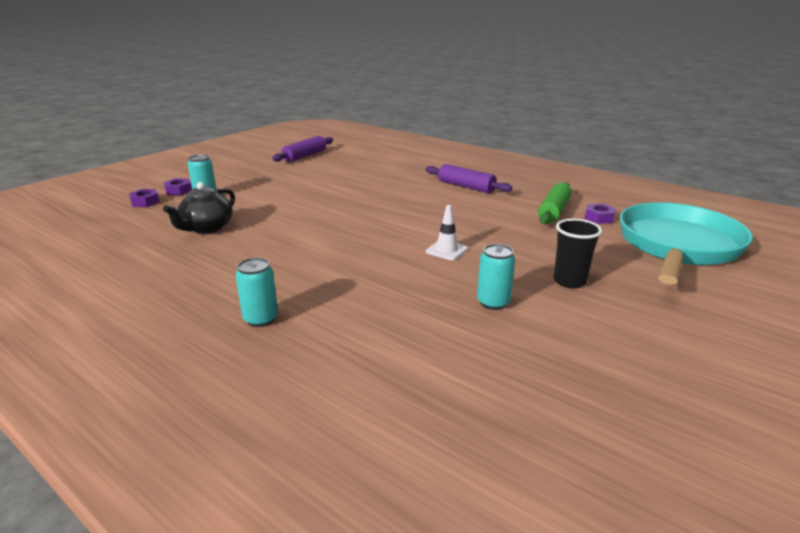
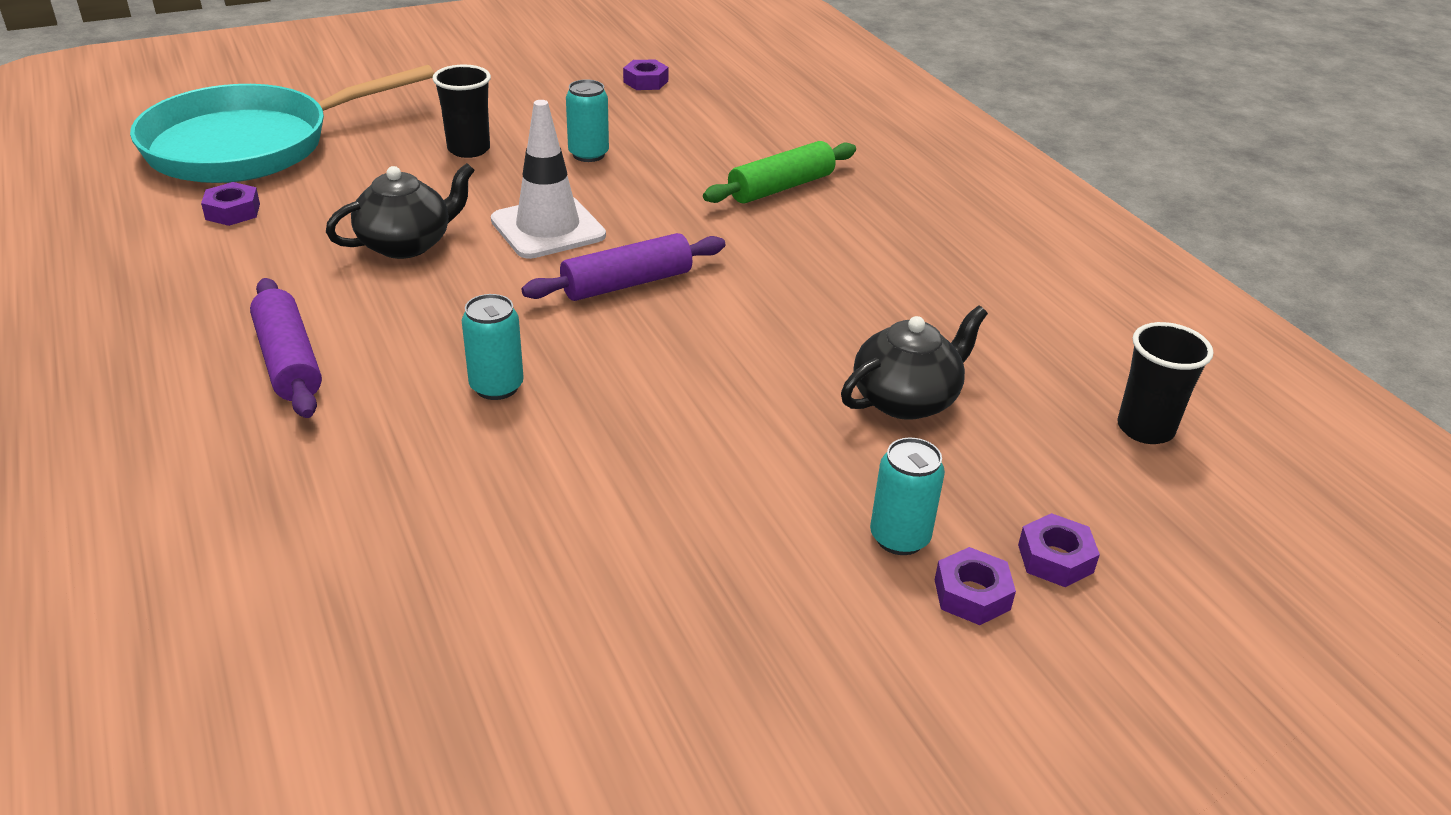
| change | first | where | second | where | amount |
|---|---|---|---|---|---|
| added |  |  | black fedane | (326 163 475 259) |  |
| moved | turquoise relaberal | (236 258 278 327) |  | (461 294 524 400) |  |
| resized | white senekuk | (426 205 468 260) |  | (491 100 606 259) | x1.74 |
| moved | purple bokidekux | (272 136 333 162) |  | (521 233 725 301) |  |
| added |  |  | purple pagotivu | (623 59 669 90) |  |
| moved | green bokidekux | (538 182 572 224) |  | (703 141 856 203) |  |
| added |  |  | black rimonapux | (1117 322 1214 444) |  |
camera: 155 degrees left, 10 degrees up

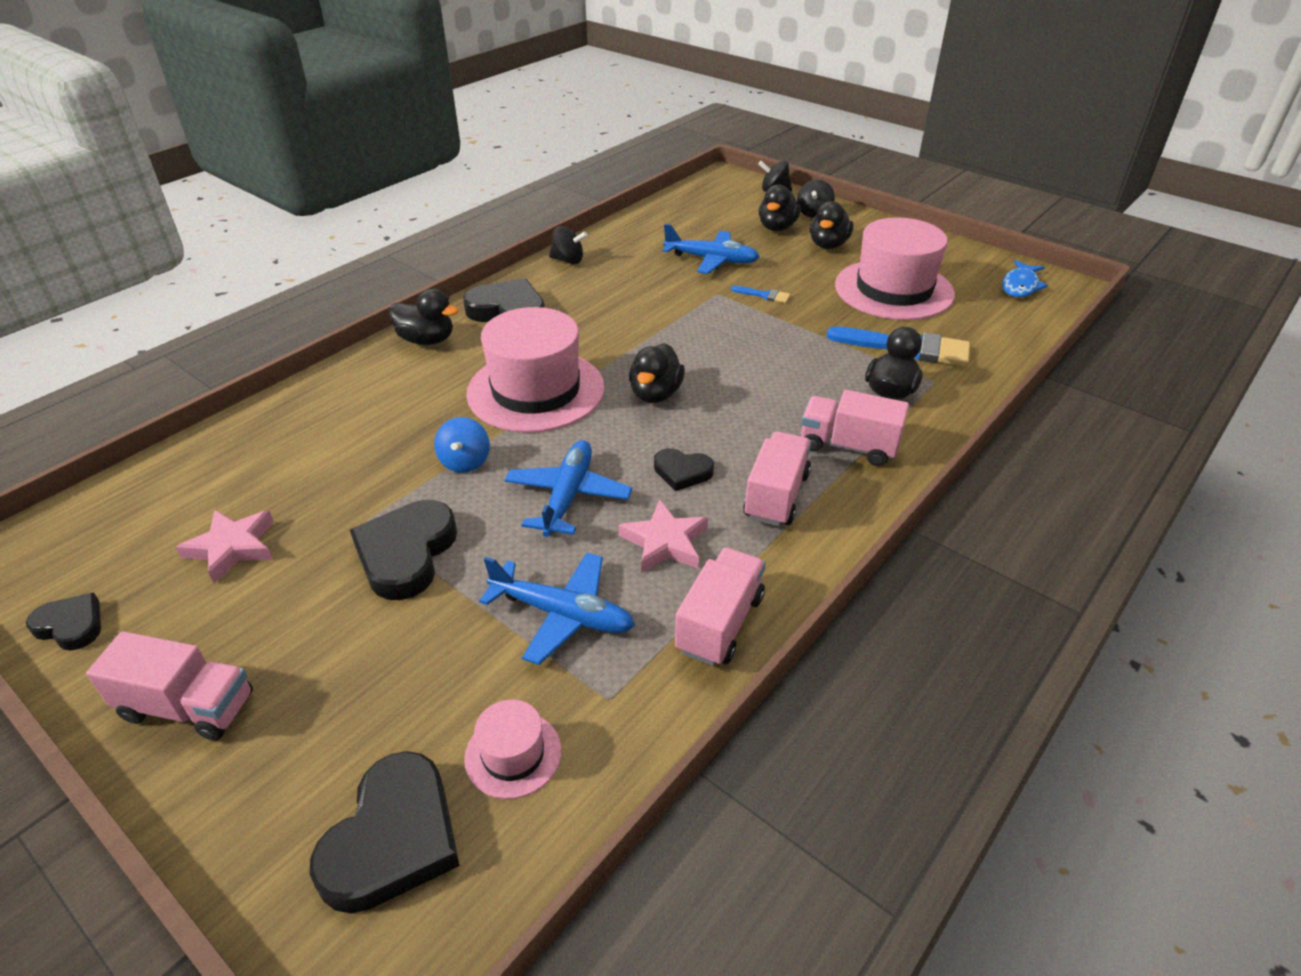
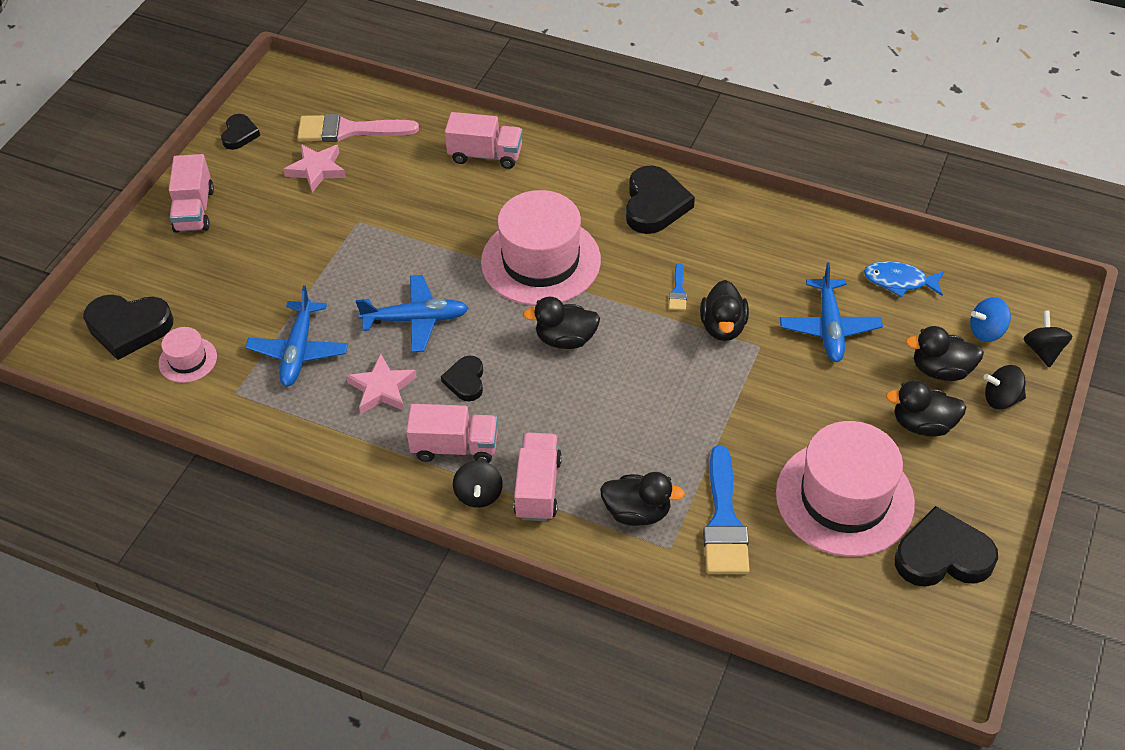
| change | first | where | second | where | amount |
|---|---|---|---|---|---|
| added |  |  | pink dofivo | (297 113 419 142) |  |
| moved | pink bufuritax | (675 548 766 666) |  | (445 112 523 169) |  |
| moved | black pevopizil | (549 226 588 264) |  | (453 461 503 508) |  |
| moved | blue dofivo | (731 286 791 303) |  | (669 263 687 311) |  |
| moved | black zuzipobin | (389 289 459 345) |  | (700 280 749 341) |  |
| moved | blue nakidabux | (1002 260 1048 298) |  | (864 261 944 297) |  |
| moved | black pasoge | (350 500 457 600) |  | (895 506 998 587) |  |
| moved | blue pevopizil | (434 417 490 473) |  | (970 297 1011 342) |  |
camera: 75 degrees right, 10 degrees up

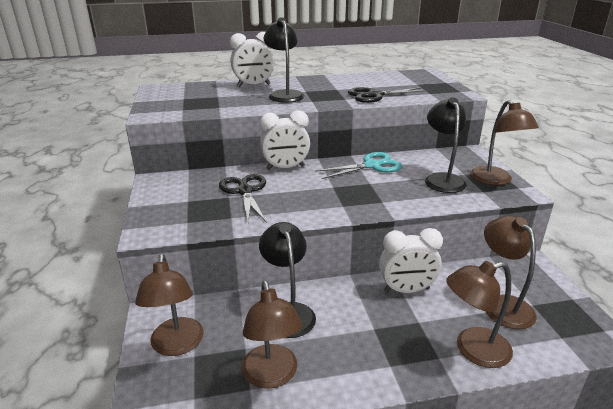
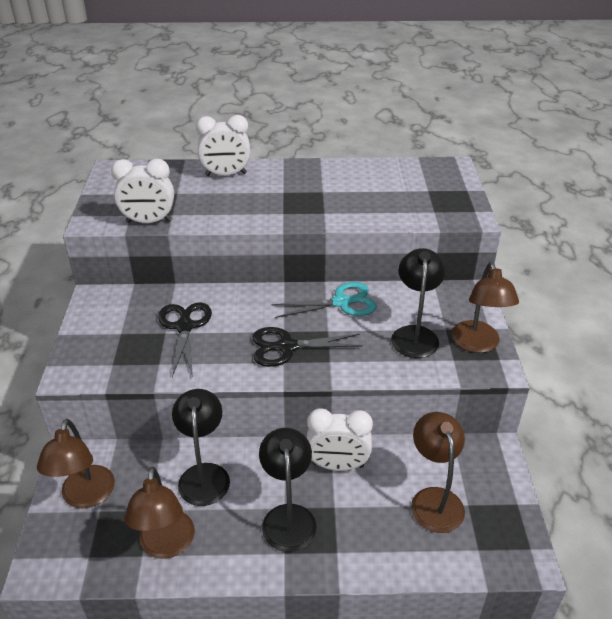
| change | first | where | second | where | amount |
|---|---|---|---|---|---|
| moved | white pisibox | (260 111 310 170) |  | (111 158 174 223) |  |
| moved | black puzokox | (348 87 429 103) |  | (252 327 363 367) |  |
| moved | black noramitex | (264 17 304 103) |  | (259 428 316 552) |  |
| removed | brown noramitex | (446 261 513 368) |  |  |  |
camera: 10 degrees right, 10 degrees up

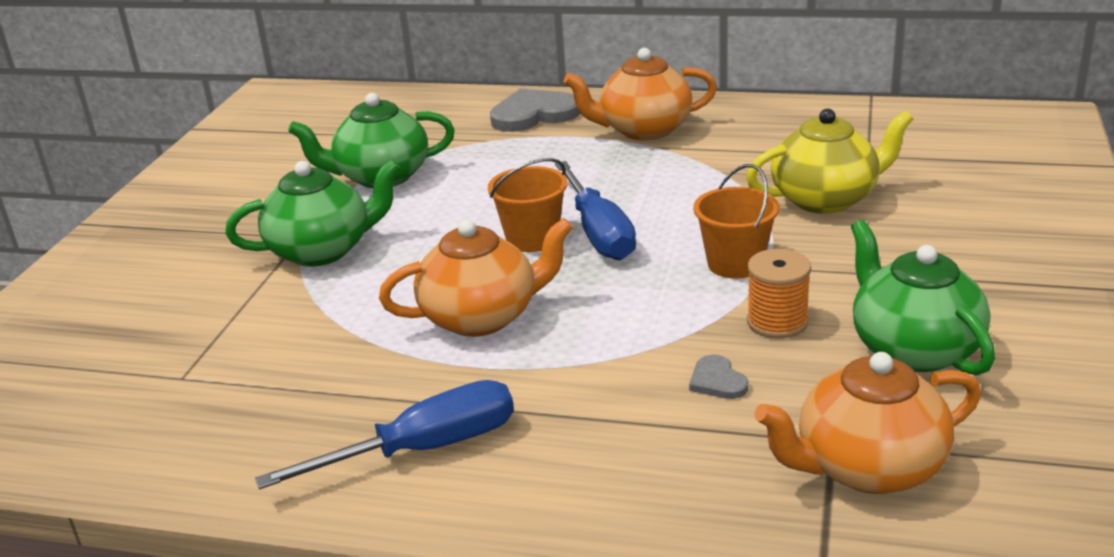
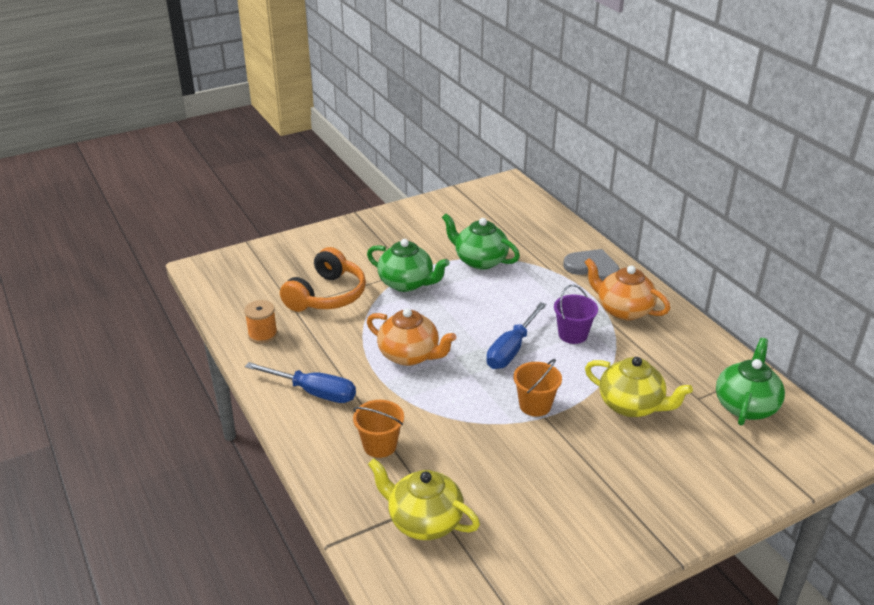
| change | first | where | second | where | amount |
|---|---|---|---|---|---|
| moved | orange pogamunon | (747 249 811 338) |  | (244 300 278 344) |  |
| added |  |  | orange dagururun | (280 247 366 312) |  |
| moved | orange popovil | (488 158 567 252) |  | (353 400 404 458) |  |
| recoloured | orange fedane | (754 352 981 494) | yellow fedane | (368 458 480 540) |  |
| added |  |  | purple popovil | (554 285 598 344) |  |
| moved | green fedane | (851 220 995 376) |  | (716 338 785 426) |  |
| removed | grey pasoge | (689 355 748 399) |  |  |  |
camera: 45 degrees right, 5 degrees up

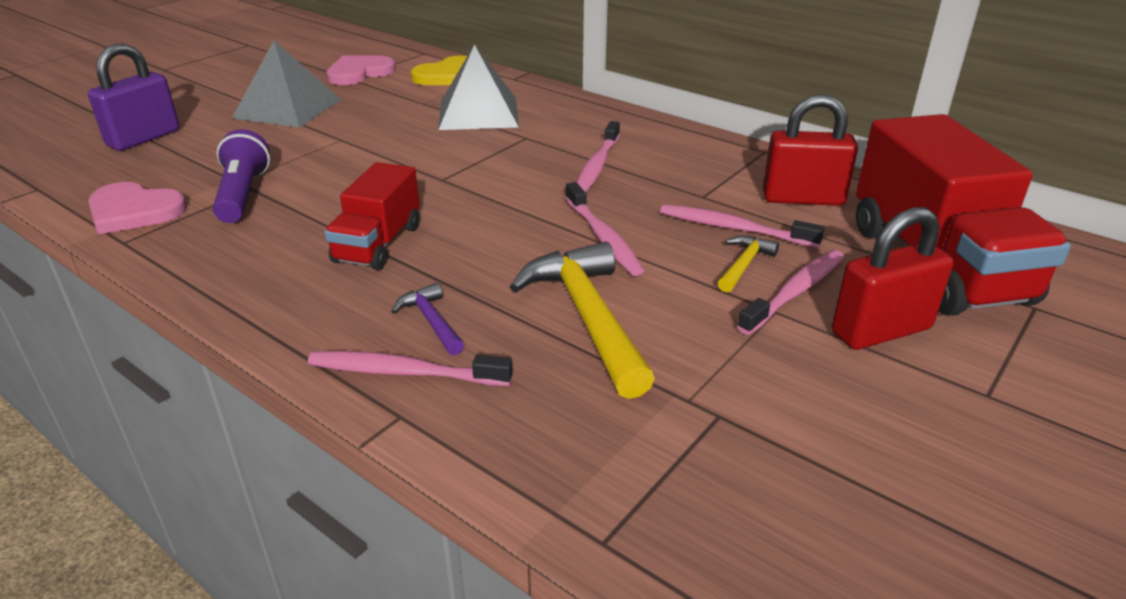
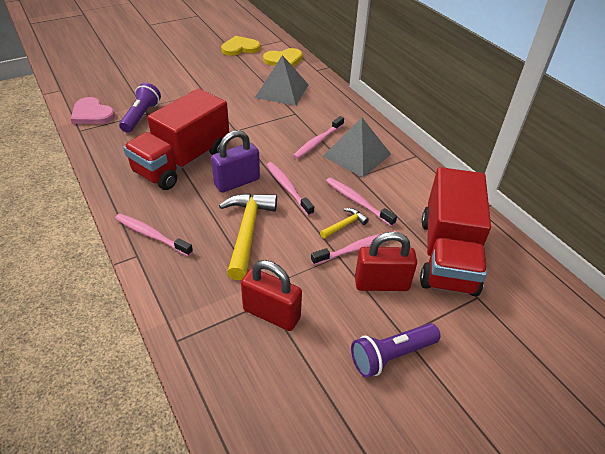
| change | first | where | second | where | amount |
|---|---|---|---|---|---|
| resized | red bufuritax | (324 162 420 270) |  | (123 88 229 190) | x1.78 |
| moved | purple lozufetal | (88 44 180 151) |  | (211 130 260 193) |  |
| recoloured | pink pasoge | (326 55 396 85) | yellow pasoge | (221 36 261 56) |  |
| moved | red lozufetal | (763 94 858 206) |  | (241 260 302 331) |  |
| turned | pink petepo | (565 182 645 276) |  | (267 162 314 216) | 150 degrees clockwise |
| moved | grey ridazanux | (232 41 341 128) |  | (323 118 391 177) |  |
| added |  |  | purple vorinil | (351 323 440 378) |  |
| removed | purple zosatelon | (391 283 464 355) |  |  |  |
camera: 20 degrees right, 10 degrees up

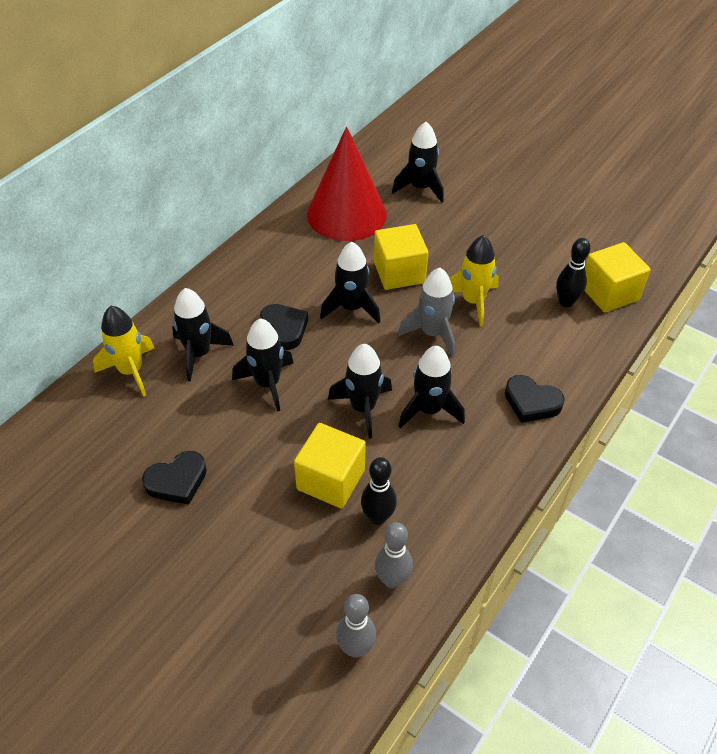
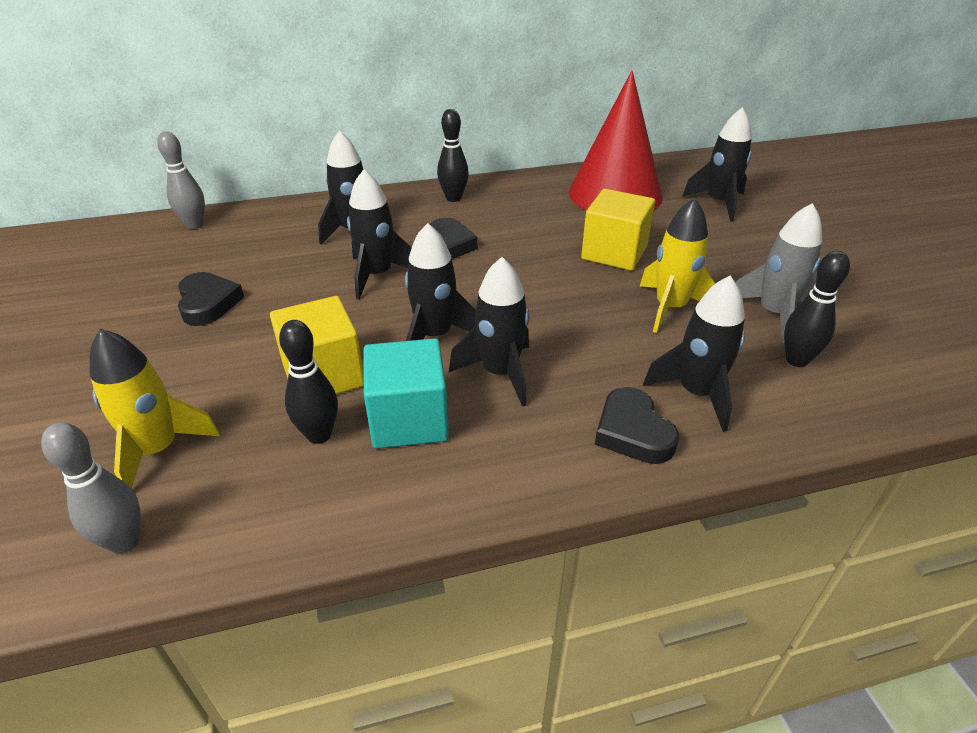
| change | first | where | second | where | amount |
|---|---|---|---|---|---|
| moved | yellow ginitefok | (93 306 155 397) |  | (89 329 220 488) |  |
| moved | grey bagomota | (375 522 413 589) |  | (157 132 205 229) |  |
| turned | black pasoge | (142 451 207 505) |  | (178 272 244 326) | 120 degrees counterclockwise |
| added |  |  | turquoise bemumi | (363 338 449 449) |  |
| added |  |  | black bagomota | (437 109 469 202) |  |
| moved | black ginitefok | (320 242 380 323) |  | (643 276 745 432) |  |
| moved | grey ginitefok | (398 267 455 356) |  | (736 203 823 343) |  |
| removed | yellow bemumi | (585 242 651 313) |  |  |  |
camera: 40 degrees right, 10 degrees down

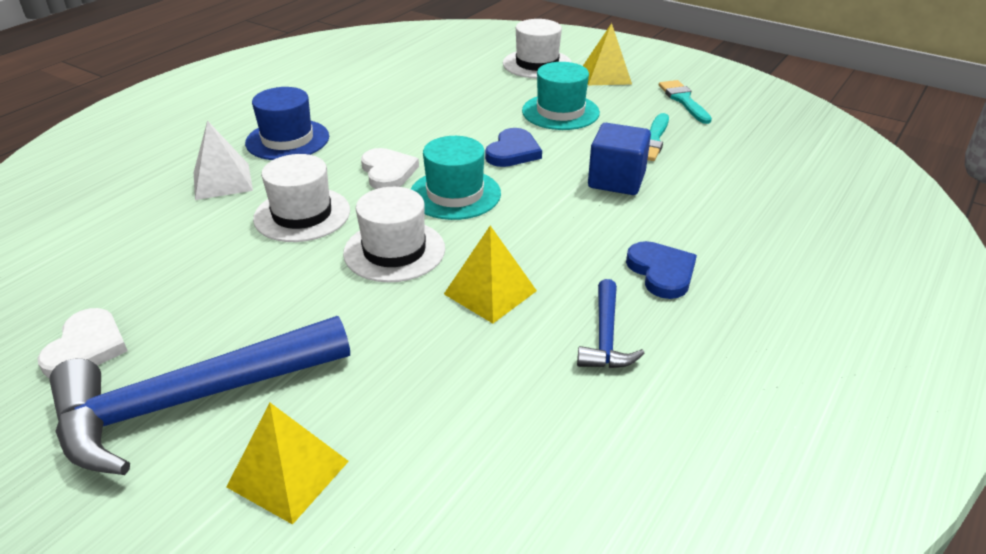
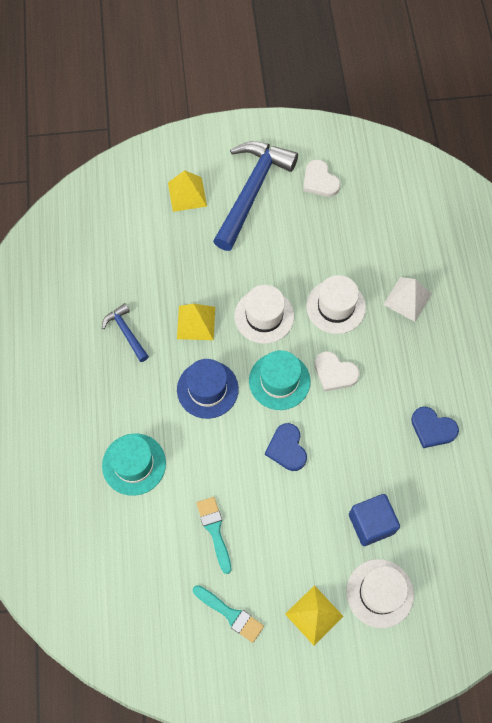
| change | first | where | second | where | amount |
|---|---|---|---|---|---|
| moved | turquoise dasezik | (522 62 600 130) |  | (102 434 166 496) |  |
| moved | blue dasezik | (245 87 329 160) |  | (177 359 239 419) |  |
| moved | blue bemumi | (588 123 651 195) |  | (349 494 400 546) |  |
| moved | blue pasoge | (626 241 697 299) |  | (411 407 459 448) |  |
camera: 140 degrees right, 30 degrees up

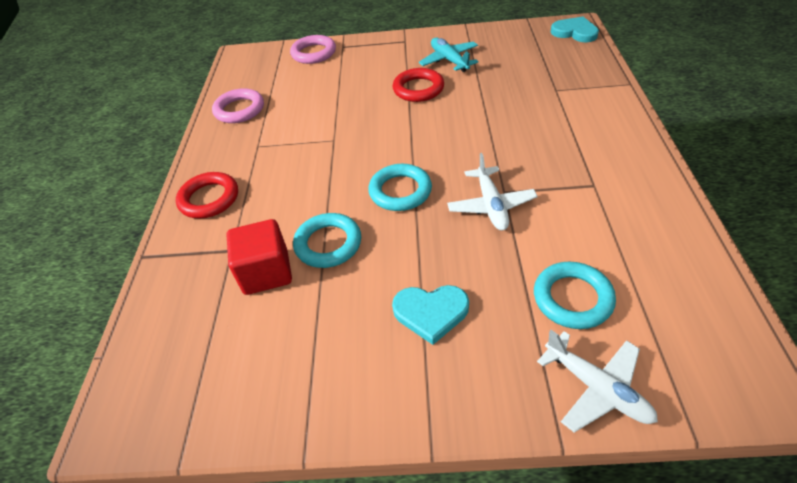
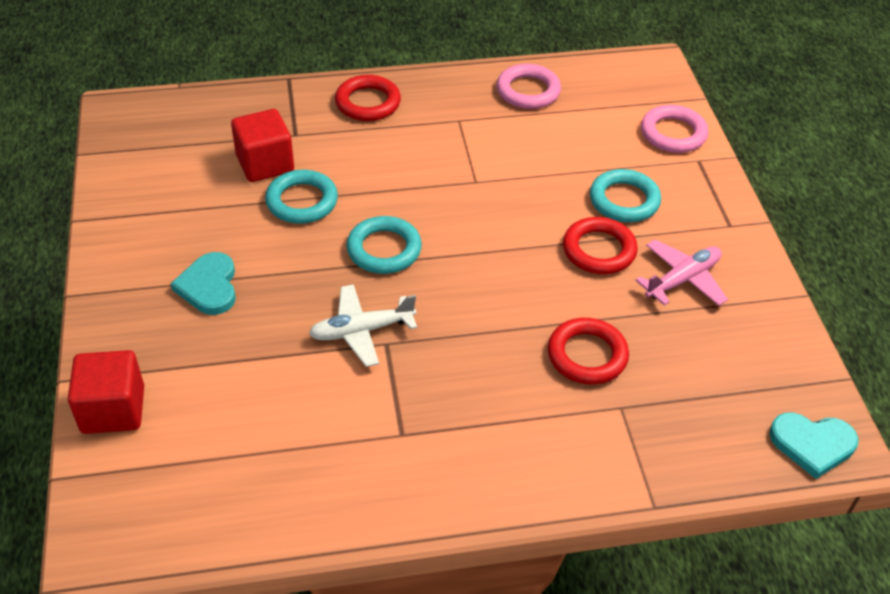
| change | first | where | second | where | amount |
|---|---|---|---|---|---|
| replaced | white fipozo | (537 330 658 433) | red bemumi | (68 350 144 434) |  |
| added |  |  | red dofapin | (548 318 629 385) |  |
| moved | turquoise dofapin | (534 262 616 329) |  | (590 169 661 222) |  |
| recoloured | turquoise fipozo | (419 37 479 72) | pink fipozo | (635 239 728 306) |  |
| turned | turquoise pasoge | (551 16 599 42) |  | (769 412 859 479) | 75 degrees clockwise |
camera: 75 degrees right, 0 degrees up

